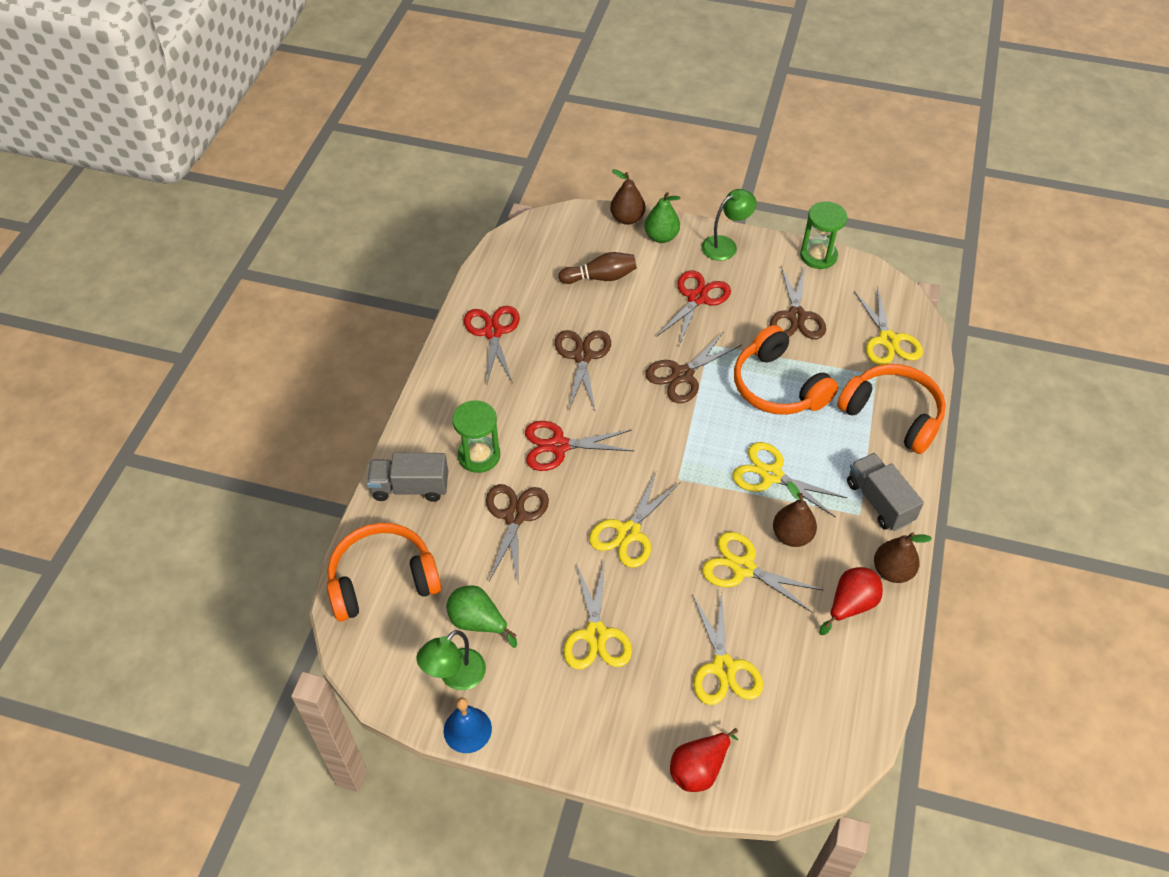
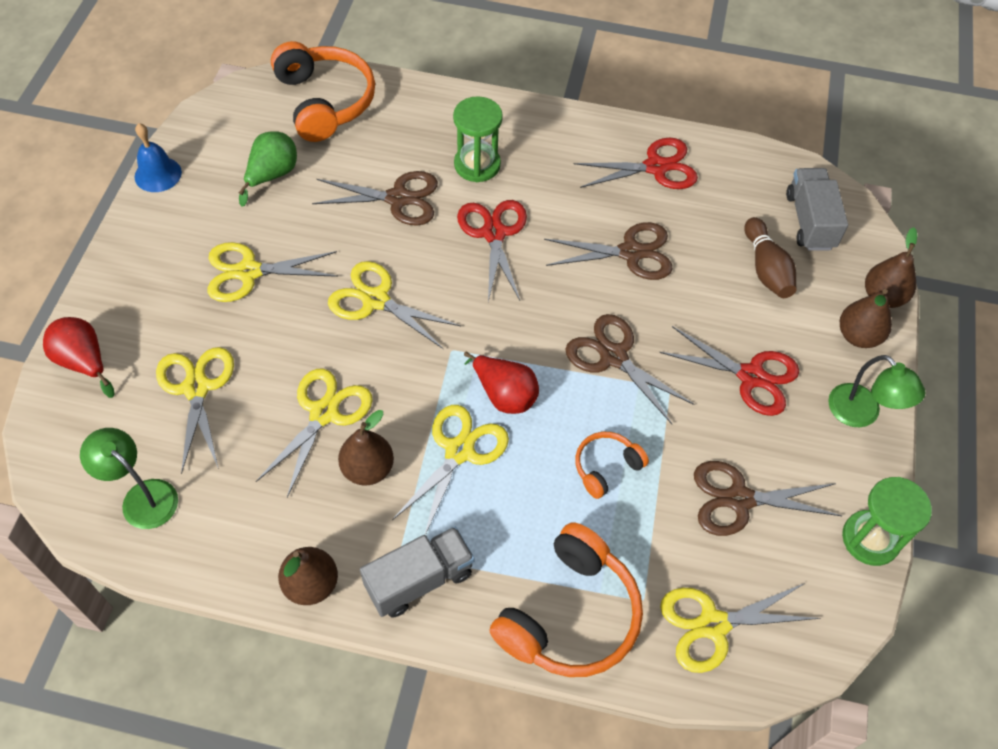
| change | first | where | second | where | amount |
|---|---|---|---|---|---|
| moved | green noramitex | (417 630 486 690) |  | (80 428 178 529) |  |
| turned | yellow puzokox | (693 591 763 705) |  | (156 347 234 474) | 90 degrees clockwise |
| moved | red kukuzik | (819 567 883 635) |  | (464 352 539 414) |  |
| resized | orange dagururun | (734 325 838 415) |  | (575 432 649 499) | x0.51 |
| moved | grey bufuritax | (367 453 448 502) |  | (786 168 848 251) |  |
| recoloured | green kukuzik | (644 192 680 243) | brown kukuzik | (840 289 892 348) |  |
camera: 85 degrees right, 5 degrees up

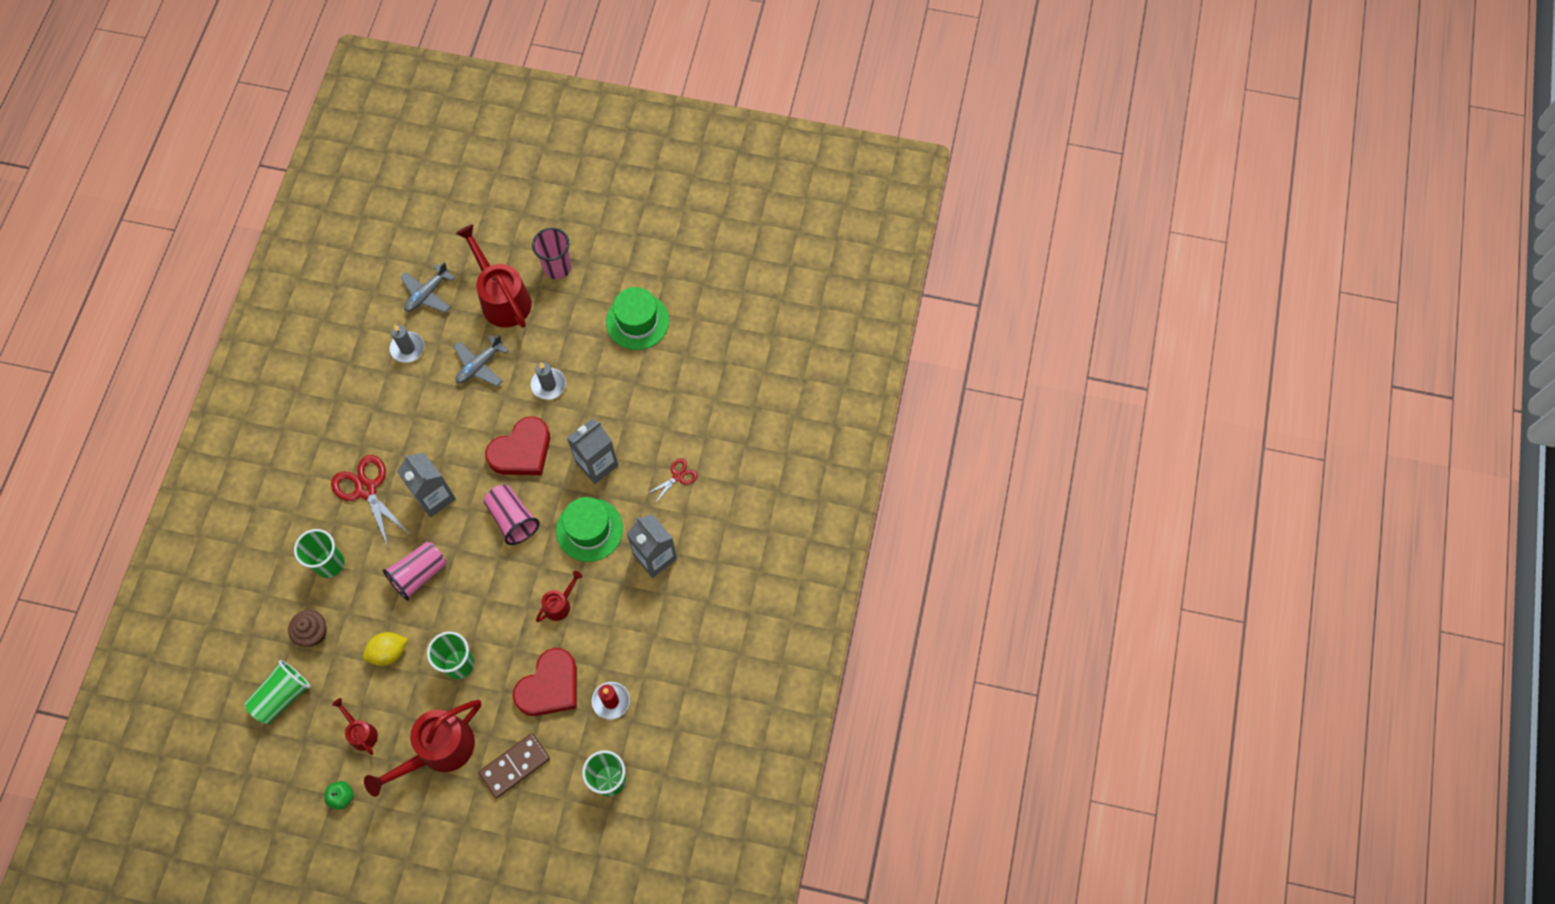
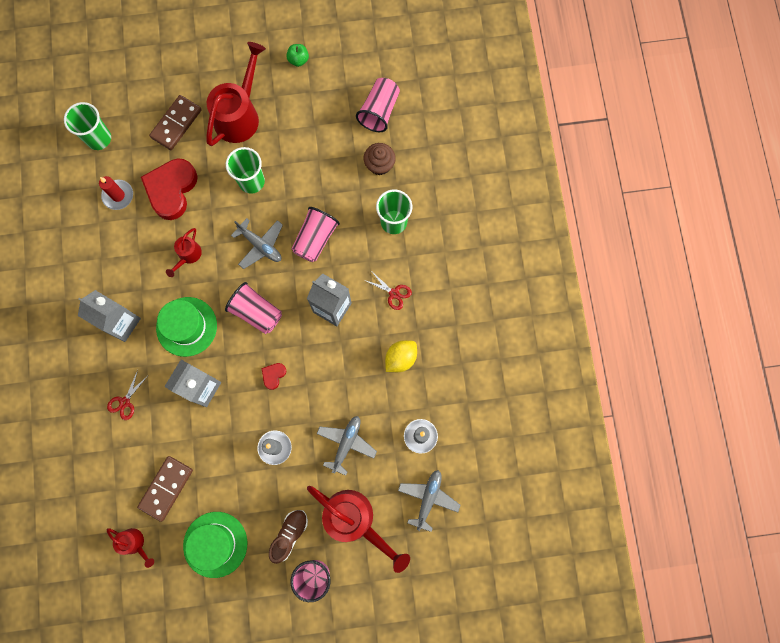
| change | first | where | second | where | amount |
|---|---|---|---|---|---|
| moved | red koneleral | (332 698 378 755) |  | (107 528 154 568) |  |
| added |  |  | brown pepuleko | (137 456 193 522) |  |
| added |  |  | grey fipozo | (231 218 283 269) |  |
| resized | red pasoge | (485 416 550 475) |  | (261 363 286 390) | x0.43 |
| added |  |  | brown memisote | (269 510 308 564) |  |
| recoloured | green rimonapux | (244 660 311 724) | pink rimonapux | (356 78 400 132) |  |
| resized | red puzokox | (331 455 410 549) |  | (364 271 412 310) | x0.53 |
| moved | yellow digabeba | (363 632 408 666) |  | (385 340 417 372) |  |
camera: 160 degrees right, 10 degrees up

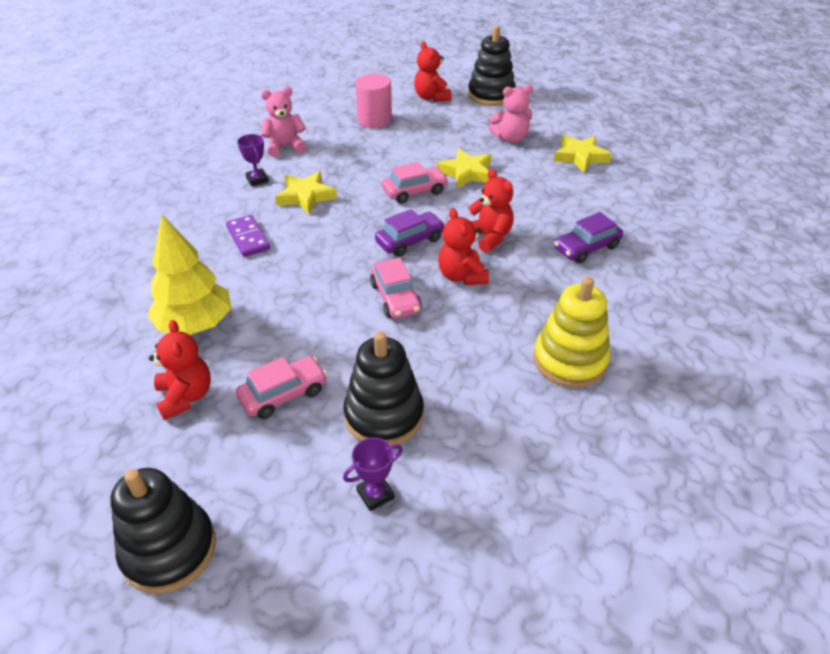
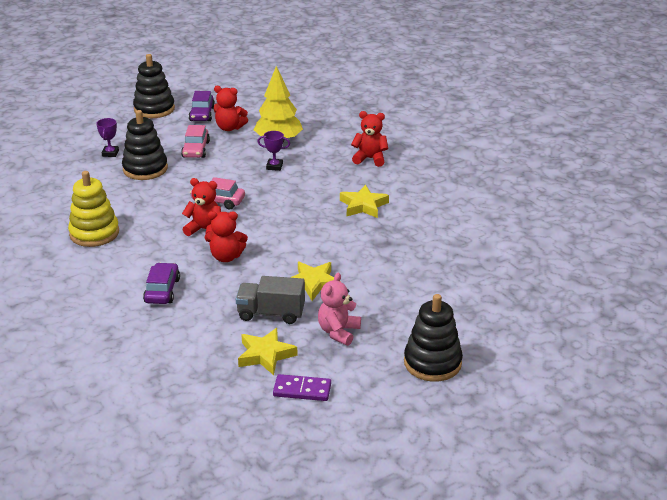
| change | first | where | second | where | amount |
|---|---|---|---|---|---|
| moved | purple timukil | (375 209 445 257) |  | (189 91 215 121) |  |
| added |  |  | grey bufuritax | (236 276 305 324) |  |
| moved | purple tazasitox | (237 134 269 186) |  | (258 131 290 171) |  |
| moved | purple pepuleko | (226 215 270 257) |  | (273 374 331 401) |  |
| moved | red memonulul | (414 41 452 102) |  | (351 111 388 167) |  |
| removed | pink memonulul | (261 87 307 157) |  |  |  |
| removed | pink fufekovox | (355 74 392 128) |  |  |  |
| removed | pink timukil | (382 162 448 203) |  |  |  |
camera: 125 degrees right, 10 degrees down

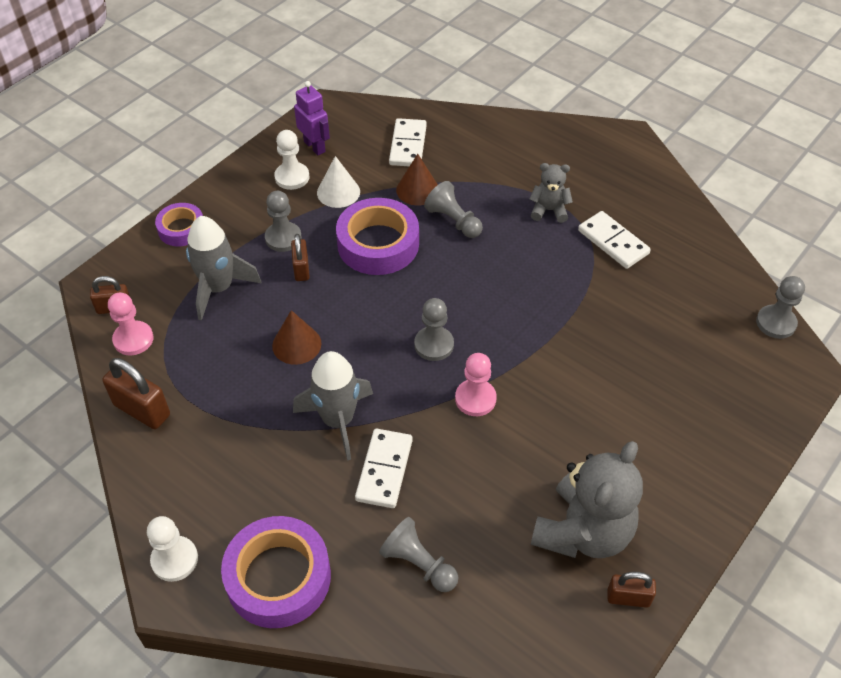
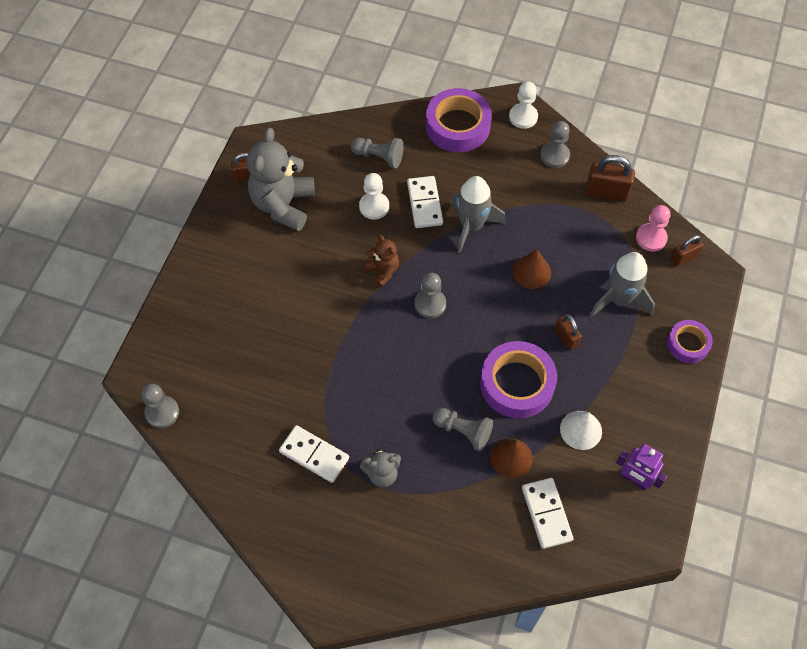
| change | first | where | second | where | amount |
|---|---|---|---|---|---|
| moved | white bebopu | (274 130 309 190) |  | (359 173 389 219) |  |
| replaced | pink bebopu | (455 353 497 416) | brown memonulul | (363 235 399 288) |  |
| moved | grey bebopu | (265 191 302 252) |  | (540 121 570 168) |  |
camera: 160 degrees right, 10 degrees up

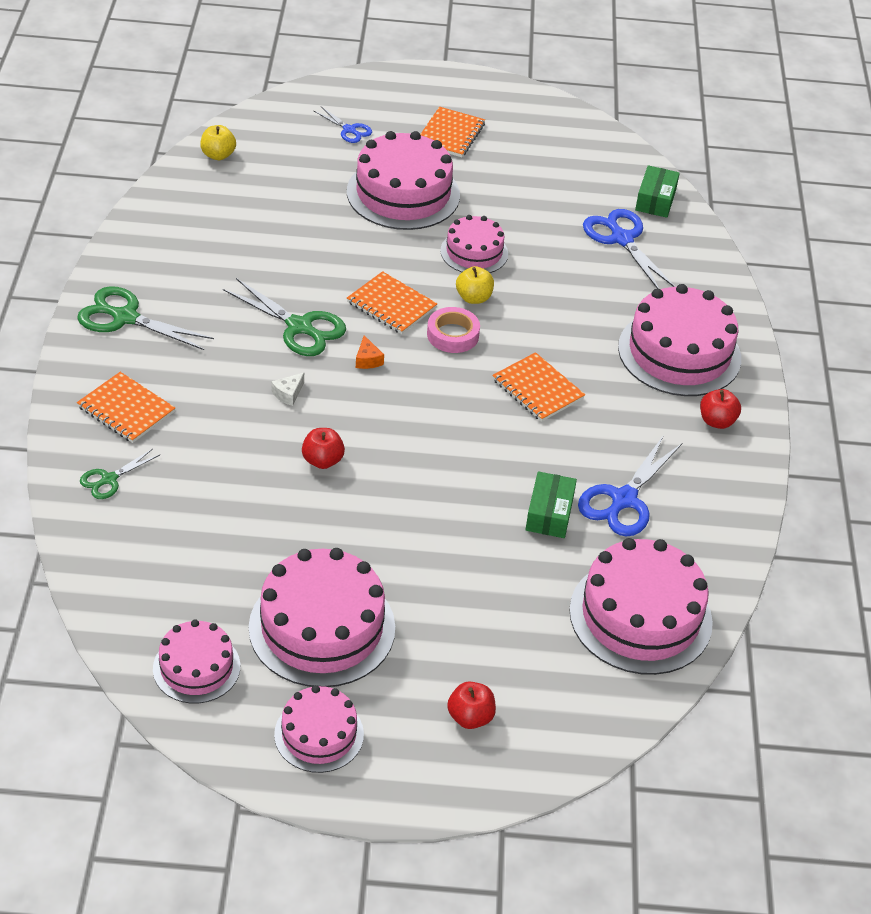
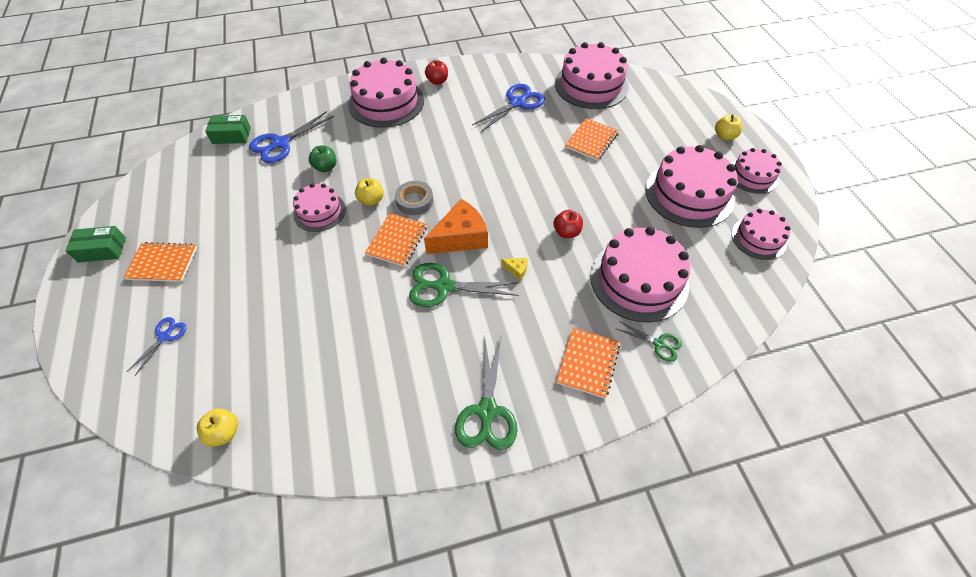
| change | first | where | second | where | amount |
|---|---|---|---|---|---|
| moved | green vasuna | (525 471 577 538) |  | (66 226 126 263) |  |
| added |  |  | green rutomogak | (309 146 336 172) |  |
| recoloured | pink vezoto | (427 307 480 353) | grey vezoto | (395 181 433 215) |  |
| turned | green puzokox | (223 278 346 356) |  | (409 263 519 307) | 105 degrees counterclockwise |
| resized | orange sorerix | (356 335 384 369) |  | (424 199 488 254) | x2.41 |
| turned | blue puzokox | (578 436 682 537) |  | (472 84 545 132) | 60 degrees counterclockwise |
| recoloured | white sorerix | (271 372 304 406) | yellow sorerix | (501 258 528 280) |  |
| moved | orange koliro | (492 352 585 422) |  | (565 118 619 161) |  |
| moved | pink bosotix | (347 131 460 230) |  | (590 227 690 322) |  |
| added |  |  | yellow rutomogak | (715 114 742 140) |  |
| removed | red rutomogak | (447 681 496 729) |  |  |  |
camera: 105 degrees left, 10 degrees up

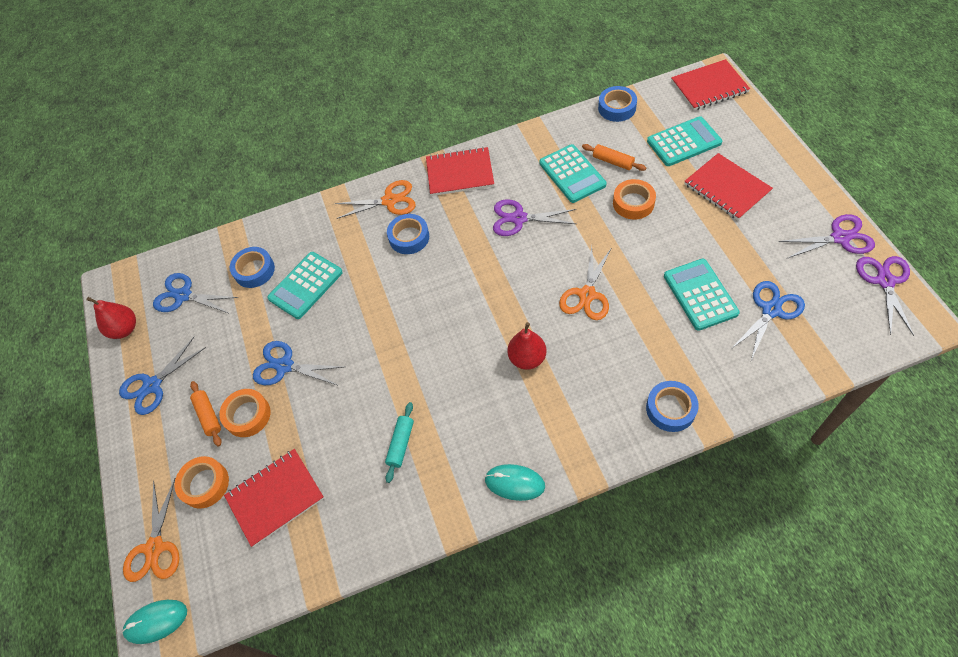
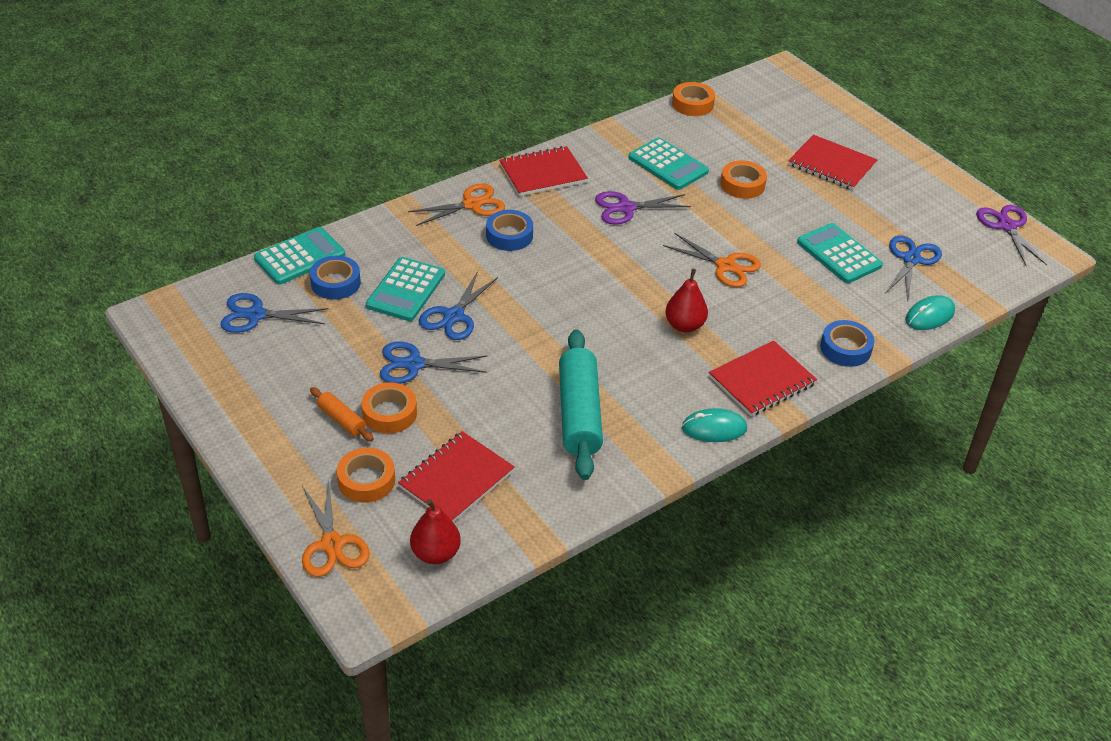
| change | first | where | second | where | amount |
|---|---|---|---|---|---|
| moved | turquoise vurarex | (647 116 722 166) |  | (254 227 345 285) |  |
| moved | red kukuzik | (87 297 136 339) |  | (410 499 461 564) |  |
| moved | blue puzokox | (119 337 206 415) |  | (419 271 498 340) |  |
| resized | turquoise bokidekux | (385 402 414 483) |  | (559 329 603 480) | x2.10 |
| turned | orange puzokox | (559 246 612 320) |  | (663 233 761 287) | 60 degrees counterclockwise |
| recoloured | blue vezoto | (598 86 637 122) | orange vezoto | (672 82 715 116) |  |
| moved | red koliro | (671 59 750 110) |  | (709 341 817 416) |  |
| moved | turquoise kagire | (122 600 187 644) |  | (905 295 955 330) |  |
| removed | orange bokidekux | (582 144 646 171) |  |  |  |
| removed | purple puzokox | (778 214 875 258) |  |  |  |
camera: 25 degrees left, 15 degrees down

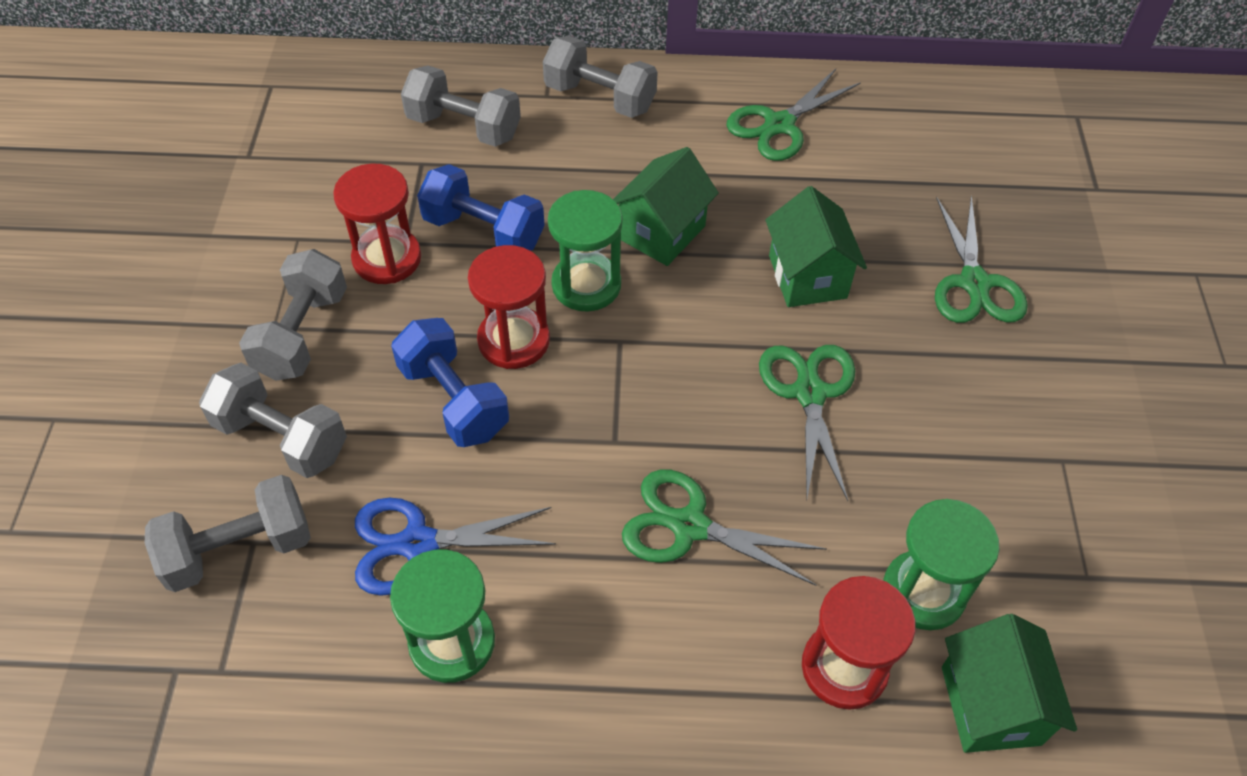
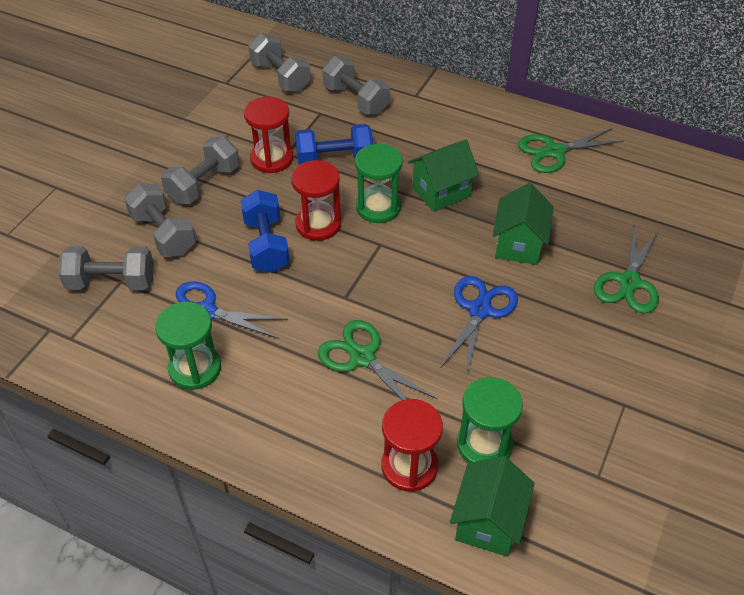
| change | first | where | second | where | amount |
|---|---|---|---|---|---|
| moved | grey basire | (543 36 658 118) |  | (248 33 311 92) |  |
| turned | blue basire | (417 164 545 251) |  | (295 124 373 165) | 60 degrees counterclockwise |
| recoloured | green puzokox | (759 345 855 501) | blue puzokox | (441 276 518 375) |  |
camera: 25 degrees right, 5 degrees down

